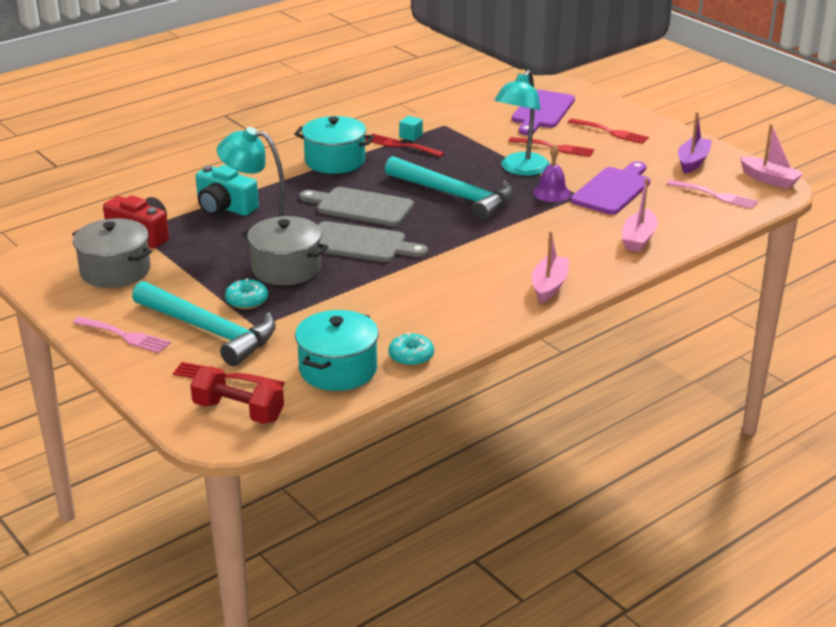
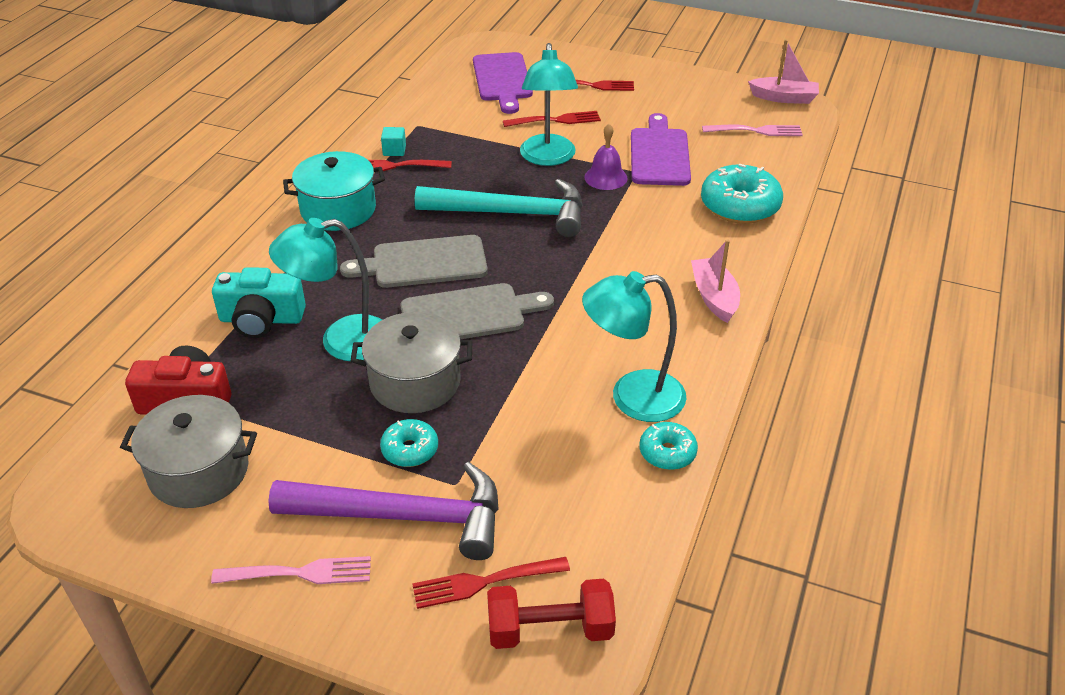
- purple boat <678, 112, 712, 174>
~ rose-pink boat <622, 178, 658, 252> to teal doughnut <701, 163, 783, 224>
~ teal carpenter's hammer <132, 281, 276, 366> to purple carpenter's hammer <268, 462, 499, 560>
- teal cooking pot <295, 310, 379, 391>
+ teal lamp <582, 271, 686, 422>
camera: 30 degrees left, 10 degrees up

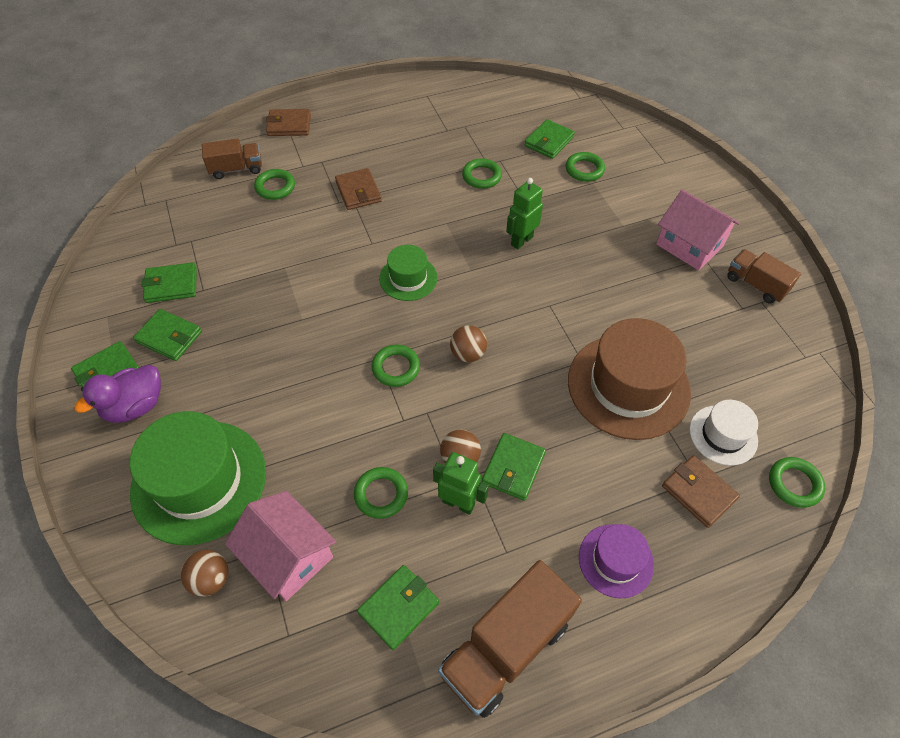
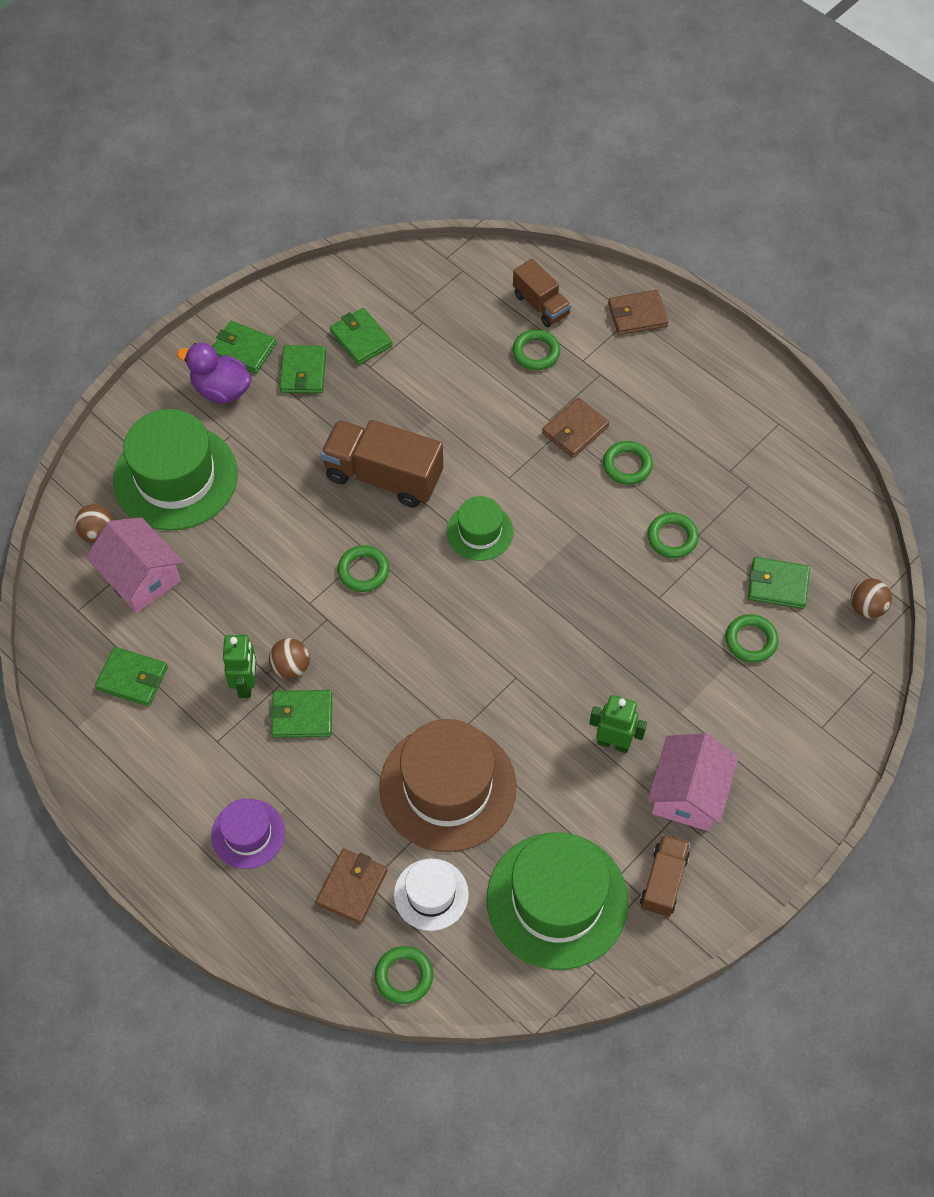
~ dark brown wallet <266, 109, 311, 136> = <608, 290, 669, 335> 75 degrees counterclockwise
~ emerald robot figure <506, 178, 543, 249> to <590, 695, 647, 753>
~ dark brown play ball <450, 325, 487, 362> to <851, 578, 892, 619>
~ emerald torus <354, 467, 408, 519> to <603, 441, 653, 485>
~ rose-pink house <225, 491, 336, 601> = <86, 517, 183, 613> 60 degrees counterclockwise
~ dark brown toy truck <438, 560, 582, 718> to <321, 420, 443, 508>
+ emerald tall hat <487, 832, 628, 970>
camera: 65 degrees right, 5 degrees up

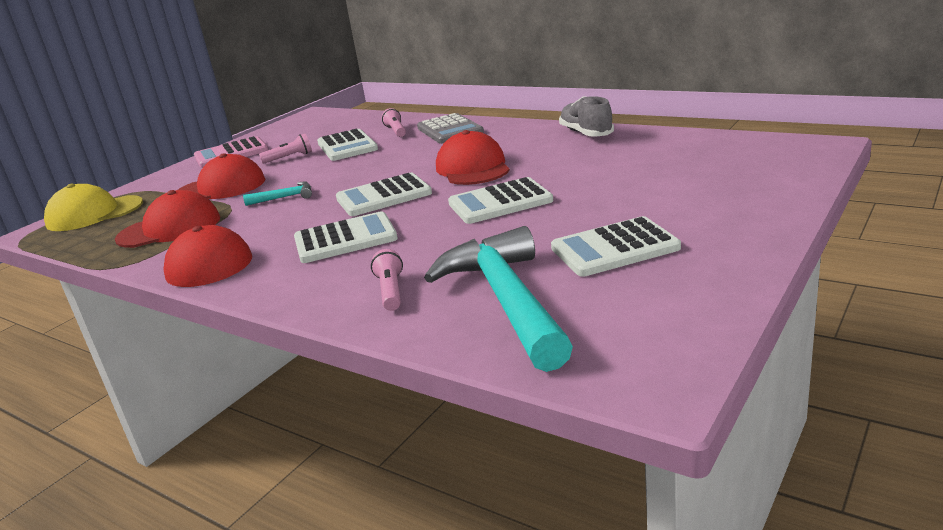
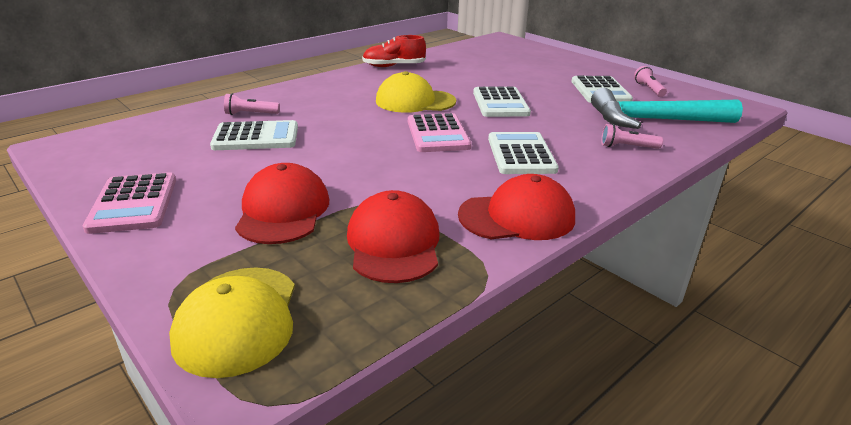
~ gray sneaker <559, 96, 614, 137> to scarlet sneaker <362, 35, 426, 67>
- gray calculator <417, 113, 484, 144>
~ scarlet baseball cap <436, 130, 510, 185> to yellow baseball cap <376, 71, 456, 113>
~ rose-pink pocket torch <259, 134, 312, 164> to <634, 66, 667, 97>
~ snow-white calculator <336, 173, 432, 216> to rose-pink calculator <408, 113, 471, 152>
- teal carpenter's hammer <243, 182, 312, 206>
camera: 80 degrees left, 5 degrees up

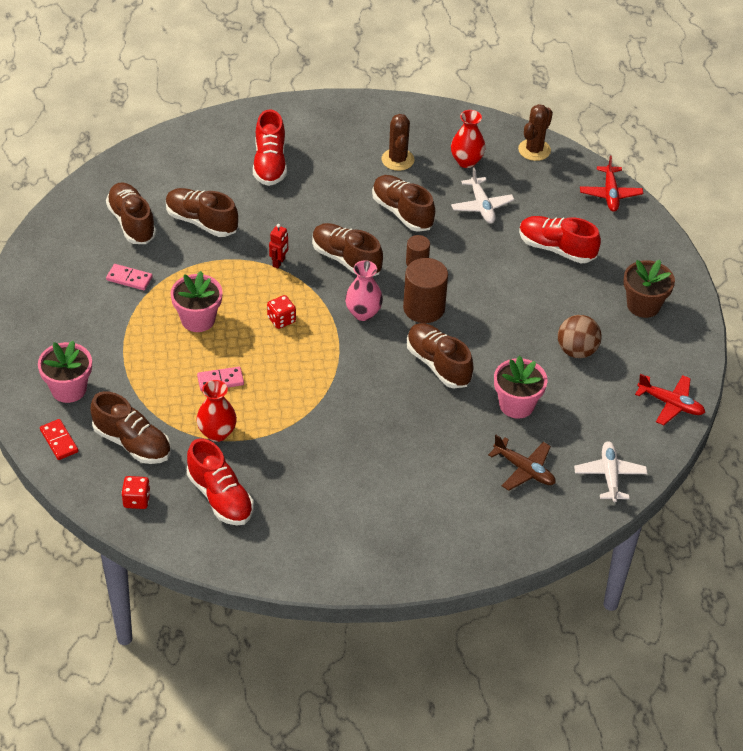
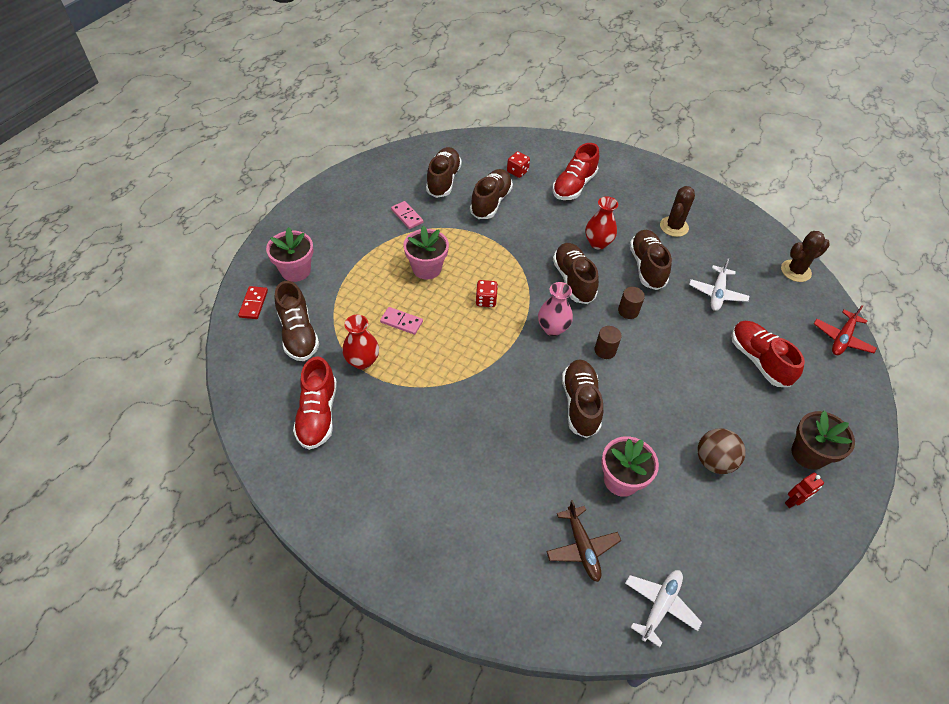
~ scarlet flower vase <451, 110, 485, 168> to <585, 197, 618, 249>
~ dark brown sneaker <166, 188, 238, 237> = <470, 169, 513, 219> 45 degrees clockwise
~ scarlet robot figure <269, 224, 288, 268> to <785, 473, 824, 508>
~ dark brown solid cylinder <403, 258, 448, 323> = <595, 326, 622, 359> x0.56
- scarlet aeroplane <635, 374, 705, 425>
~ scarlet die <121, 476, 150, 509> to <507, 152, 530, 178>
camera: 35 degrees right, 5 degrees up

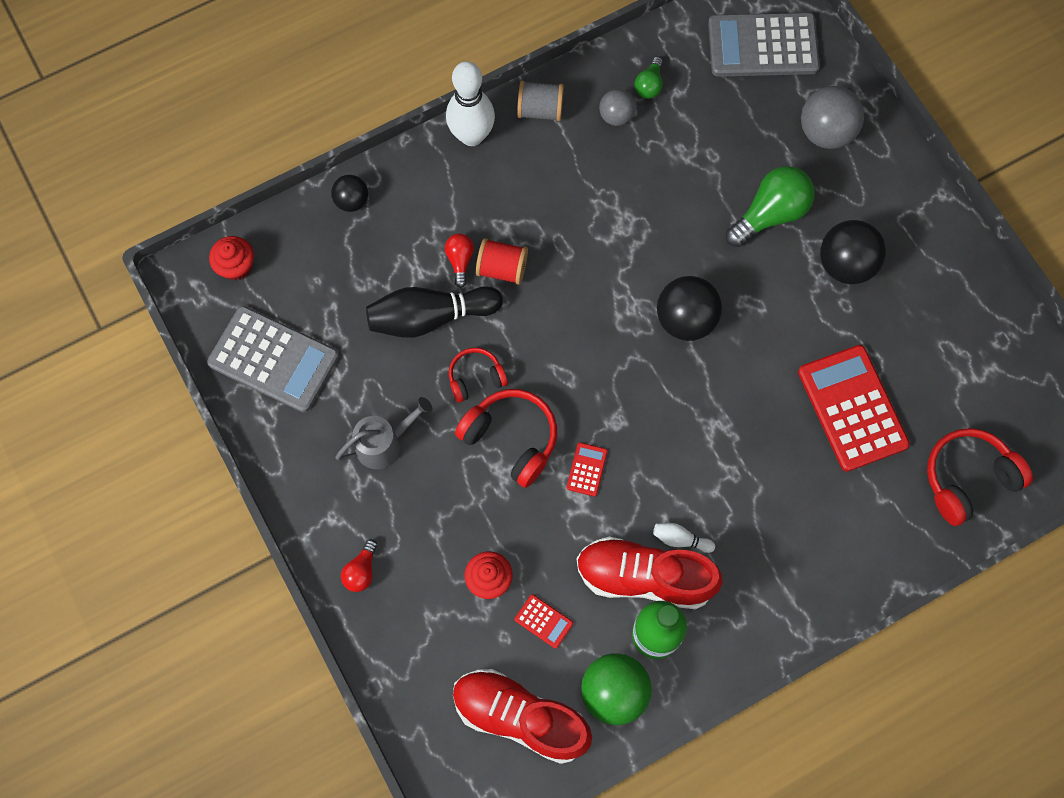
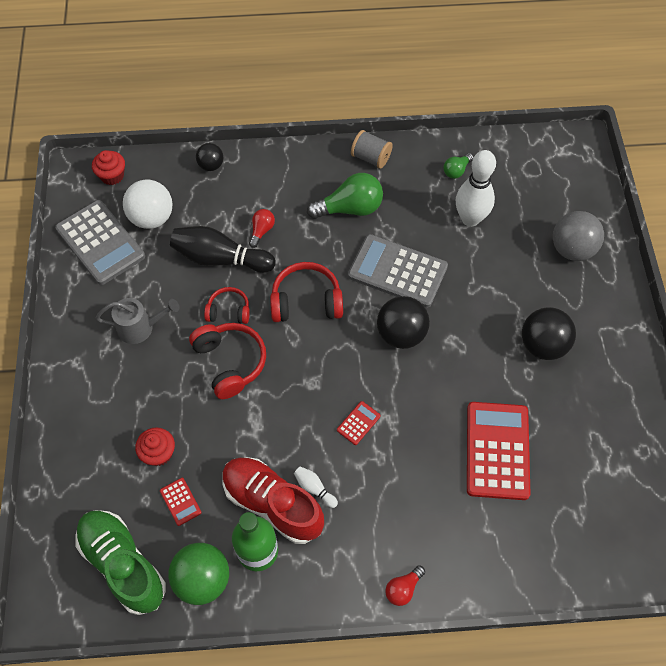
~ gray calculator <708, 12, 820, 77> to <348, 234, 448, 308>
~ snow-white skittle <446, 61, 495, 146> to <456, 150, 496, 227>
- gray play ball <599, 89, 635, 126>
~ emerald bulb <726, 166, 815, 247> to <307, 173, 383, 219>
- scarlet bobbin <476, 238, 528, 285>
~ scarlet over-ear headphones <927, 428, 1033, 526> to <270, 262, 343, 322>
~ scarlet calculator <567, 442, 608, 496> to <337, 401, 381, 445>
~ scarlet bulb <341, 539, 377, 592> to <385, 565, 425, 606>
~ scarlet sneaker <453, 669, 592, 764> to emerald sneaker <76, 510, 166, 615>
+ snow-white play ball <123, 179, 173, 229>
camera: 25 degrees right, 10 degrees down

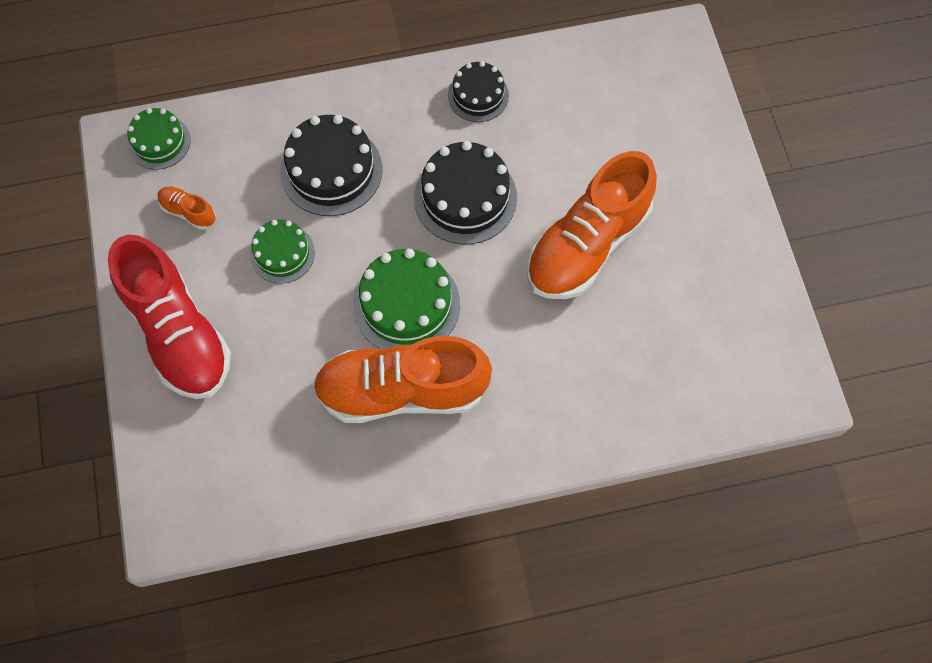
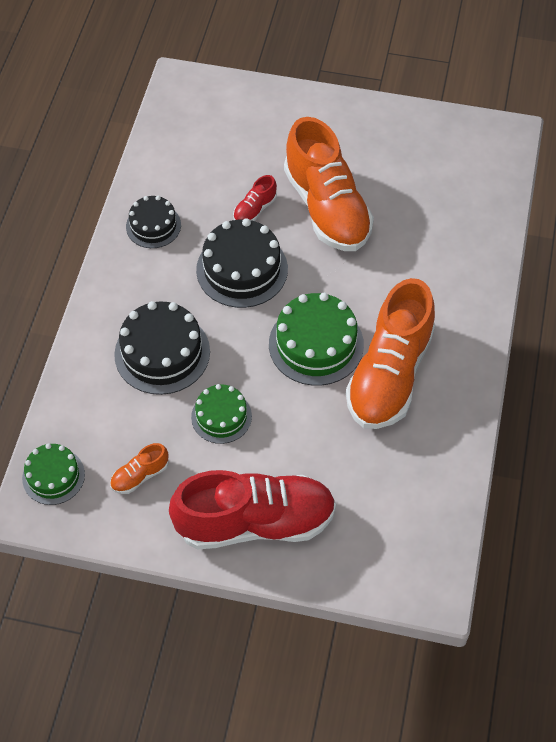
+ scarlet sneaker <233, 175, 277, 221>
camera: 65 degrees left, 10 degrees down

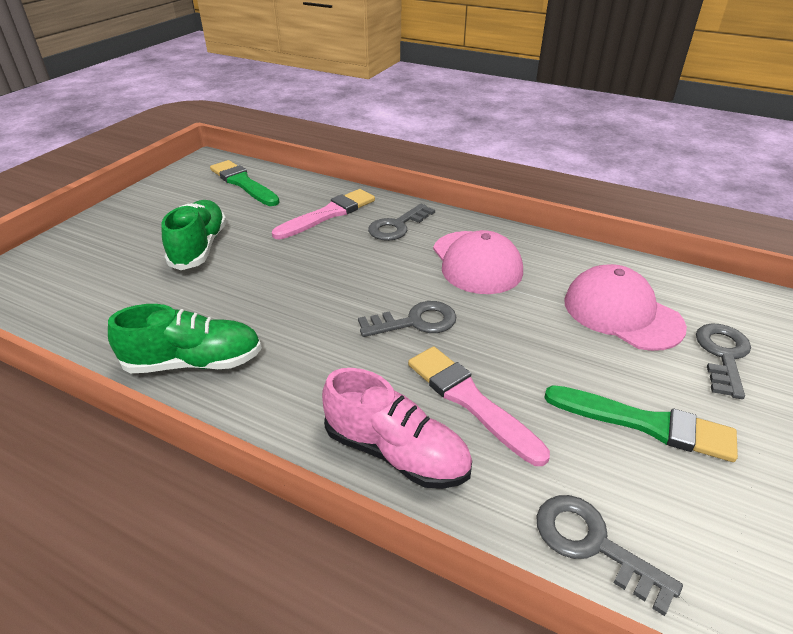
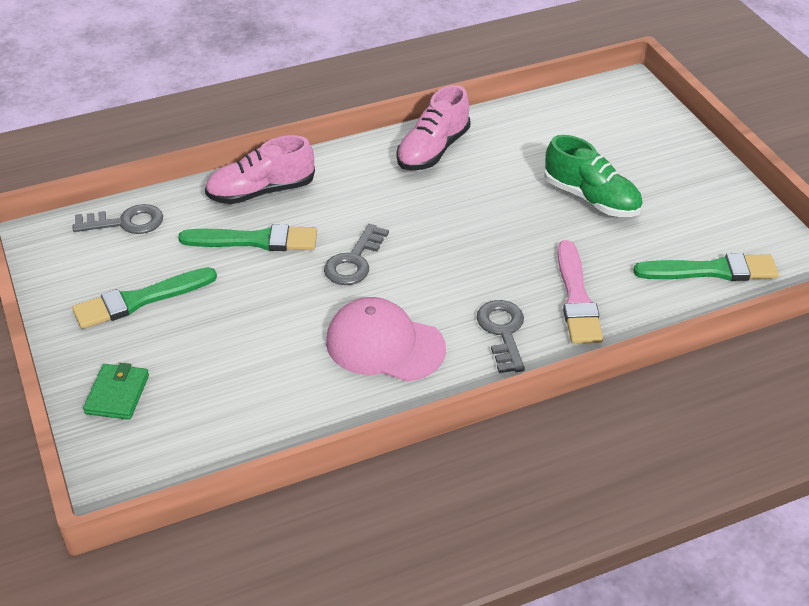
- rose-pink baseball cap <564, 264, 687, 351>
~ emerald sneaker <108, 304, 262, 373> to rose-pink sneaker <396, 85, 470, 170>
~ gray key <696, 324, 751, 399> to emerald wallet <83, 363, 149, 420>
~ rose-pink paintbrush <408, 346, 550, 466> to emerald paintbrush <178, 224, 317, 251>
camera: 130 degrees right, 5 degrees up

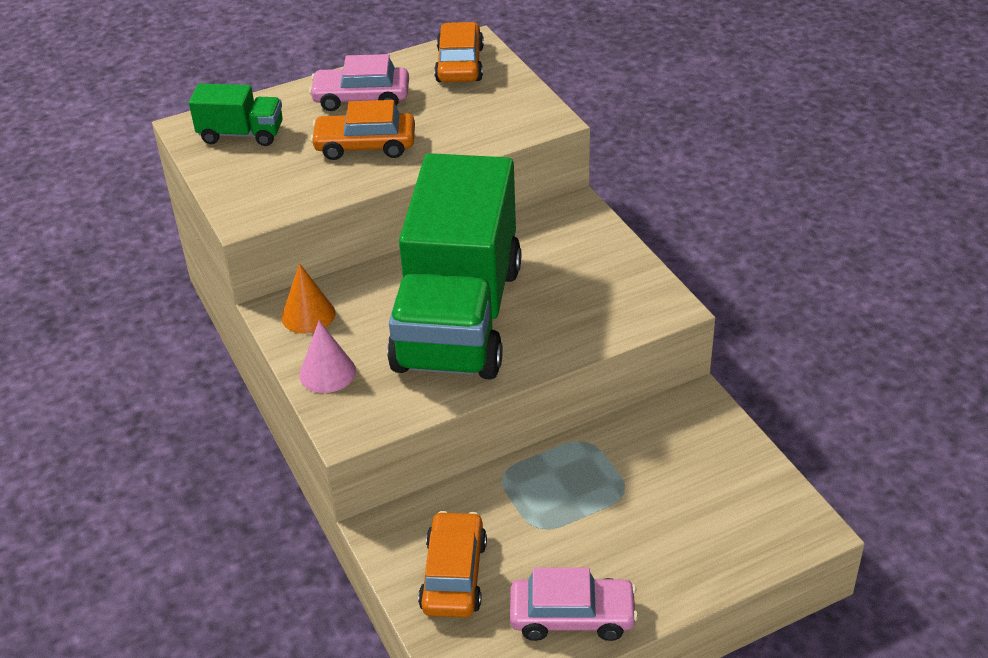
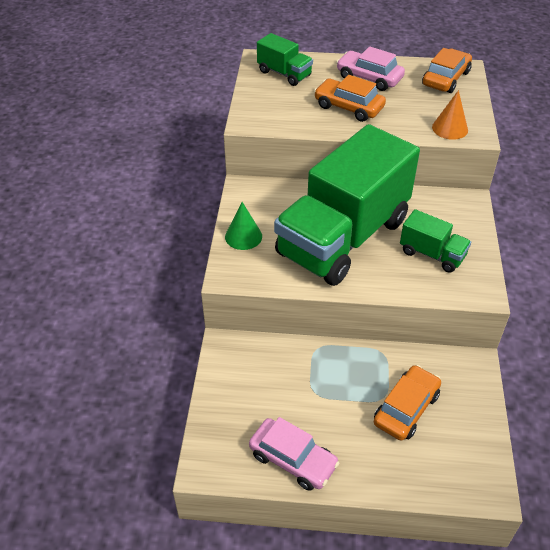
~ orange cone shape <281, 263, 335, 334> to <432, 90, 468, 140>
~ rose-pink cone shape <299, 321, 356, 393> to emerald cone shape <225, 202, 262, 250>
~ orange automobile <418, 511, 487, 618> to <374, 365, 441, 441>
+ emerald toy truck <400, 209, 471, 273>
camera: 30 degrees right, 5 degrees up

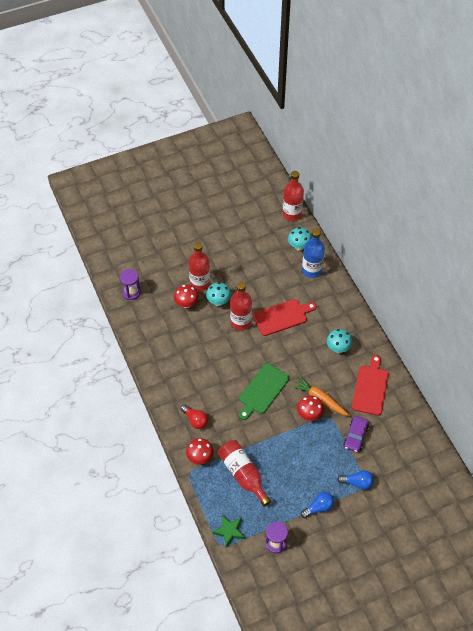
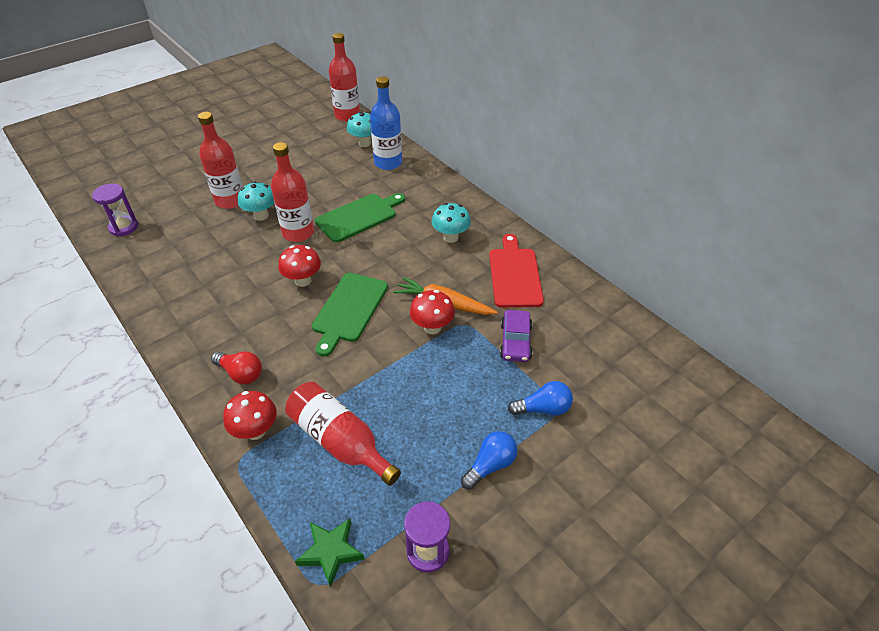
~ scarlet toadstool <174, 285, 199, 308> to <278, 245, 321, 287>
~ scarlet bread board <253, 299, 316, 336> to emerald bread board <315, 193, 405, 243>
camera: 15 degrees left, 10 degrees down

